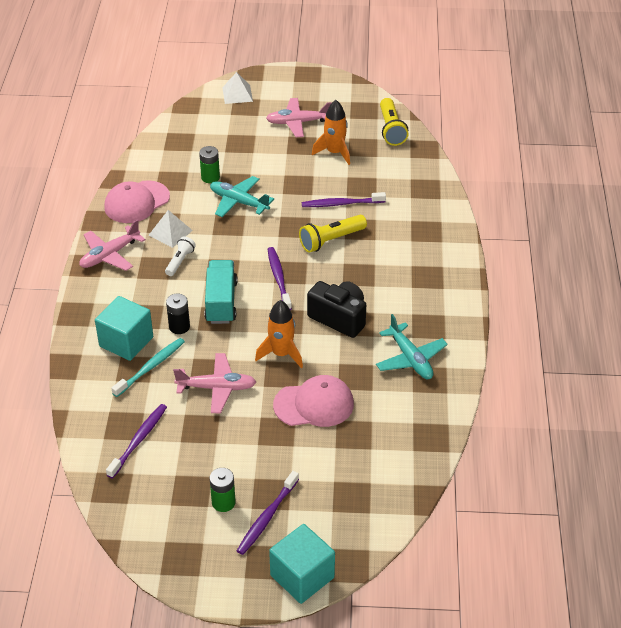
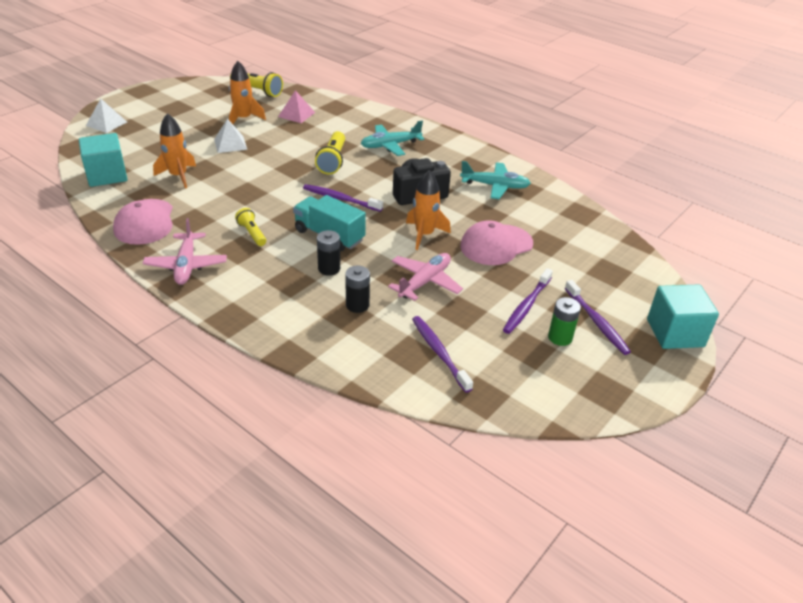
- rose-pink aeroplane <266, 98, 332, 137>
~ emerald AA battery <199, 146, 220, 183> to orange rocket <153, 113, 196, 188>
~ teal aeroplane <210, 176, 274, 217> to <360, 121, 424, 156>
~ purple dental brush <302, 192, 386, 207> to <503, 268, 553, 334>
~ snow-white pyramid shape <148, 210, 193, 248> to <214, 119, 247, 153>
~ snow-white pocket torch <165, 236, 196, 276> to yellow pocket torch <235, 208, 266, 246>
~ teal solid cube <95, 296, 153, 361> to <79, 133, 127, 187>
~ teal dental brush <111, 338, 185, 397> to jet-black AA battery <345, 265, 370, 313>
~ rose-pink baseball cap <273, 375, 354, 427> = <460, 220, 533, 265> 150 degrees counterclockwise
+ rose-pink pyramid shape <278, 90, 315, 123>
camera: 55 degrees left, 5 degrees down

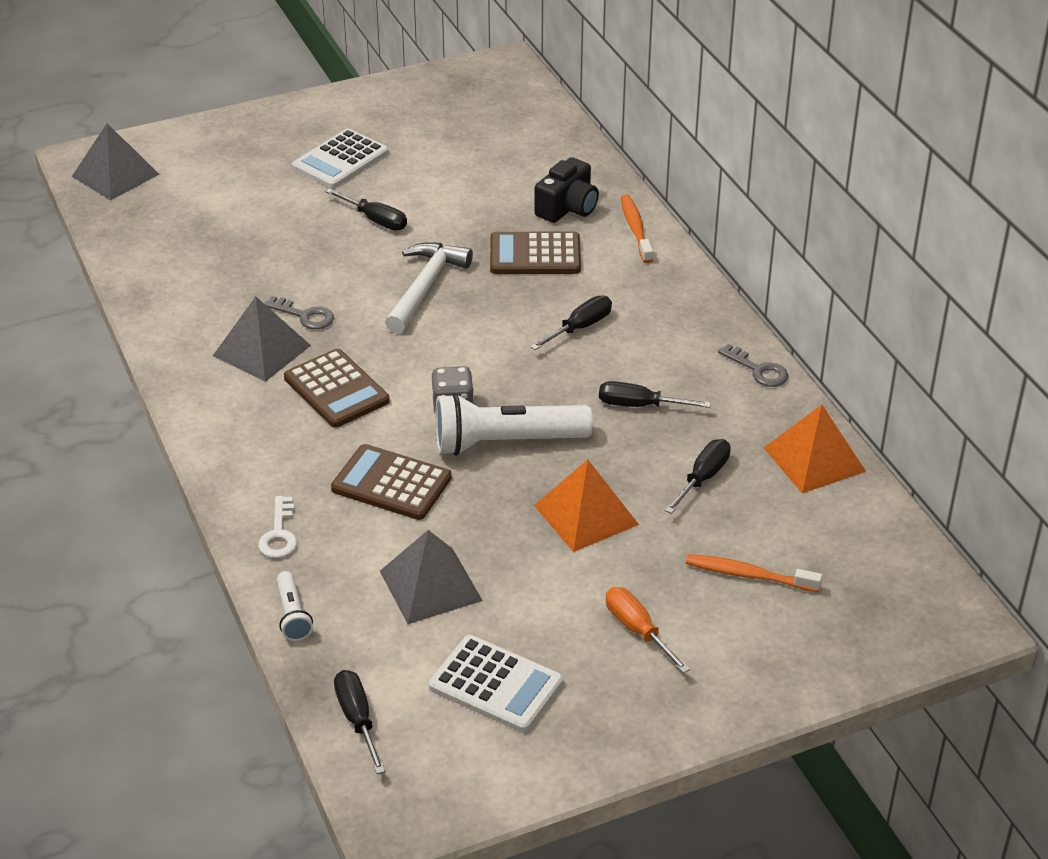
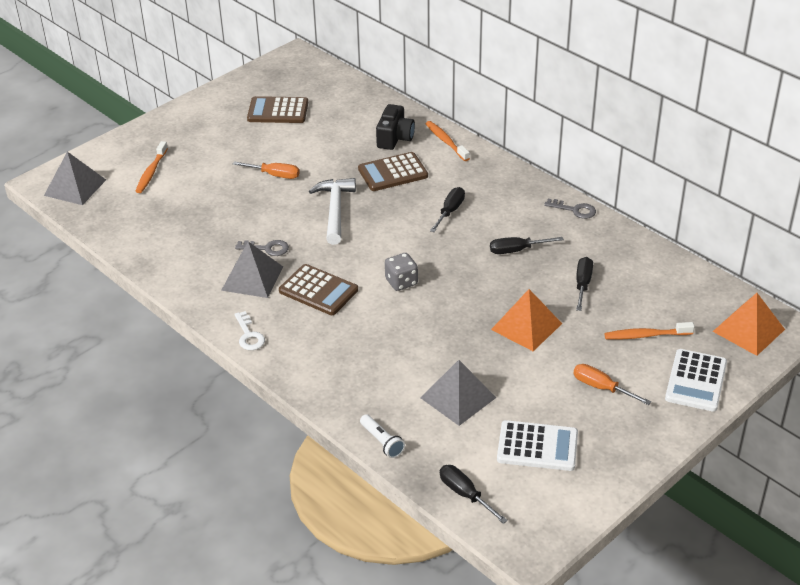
~ snow-white calculator <292, 129, 389, 188> to <665, 349, 727, 412>
~ jet-black screwdriver <325, 188, 407, 230> to orange screwdriver <233, 162, 300, 179>
- snow-white pocket torch <435, 393, 593, 456>
~ orange pyramid shape <764, 405, 866, 493> to <712, 293, 785, 356>
~ dark brown calculator <331, 444, 452, 520> to <247, 96, 308, 123>
~ snow-white key <258, 496, 297, 558> to <234, 311, 265, 350>
+ orange dental brush <136, 141, 168, 193>
camera: 20 degrees left, 0 degrees up

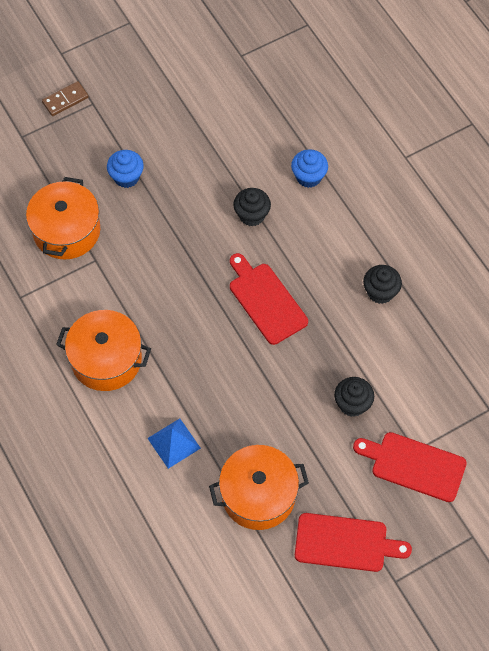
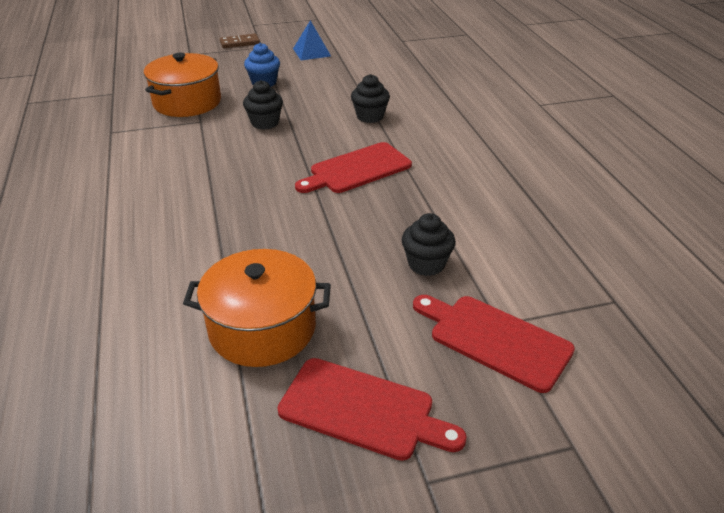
- blue muffin <291, 149, 328, 188>
~ scarlet bread board <230, 253, 308, 345> = <295, 142, 412, 193> 105 degrees counterclockwise
~ jet-black muffin <363, 265, 402, 304> to <243, 80, 283, 130>
- orange cooking pot <56, 310, 151, 391>
~ blue pyramid shape <147, 419, 201, 469> to <293, 20, 331, 60>
camera: 15 degrees right, 25 degrees down

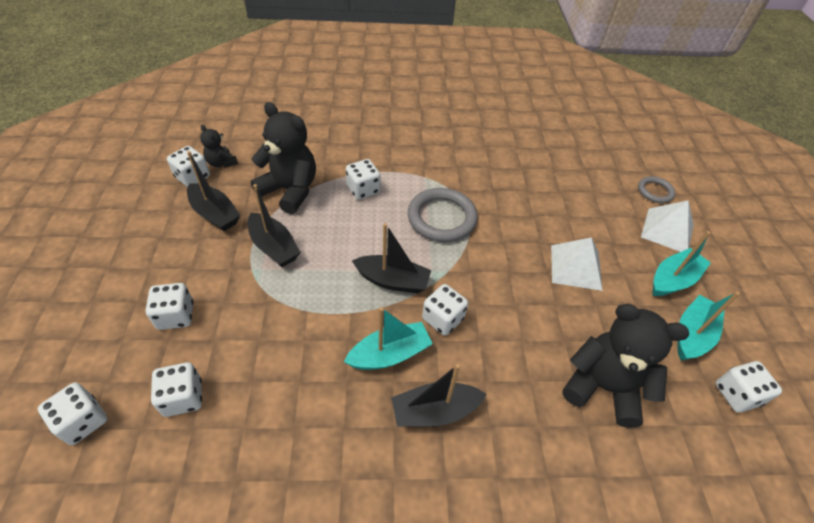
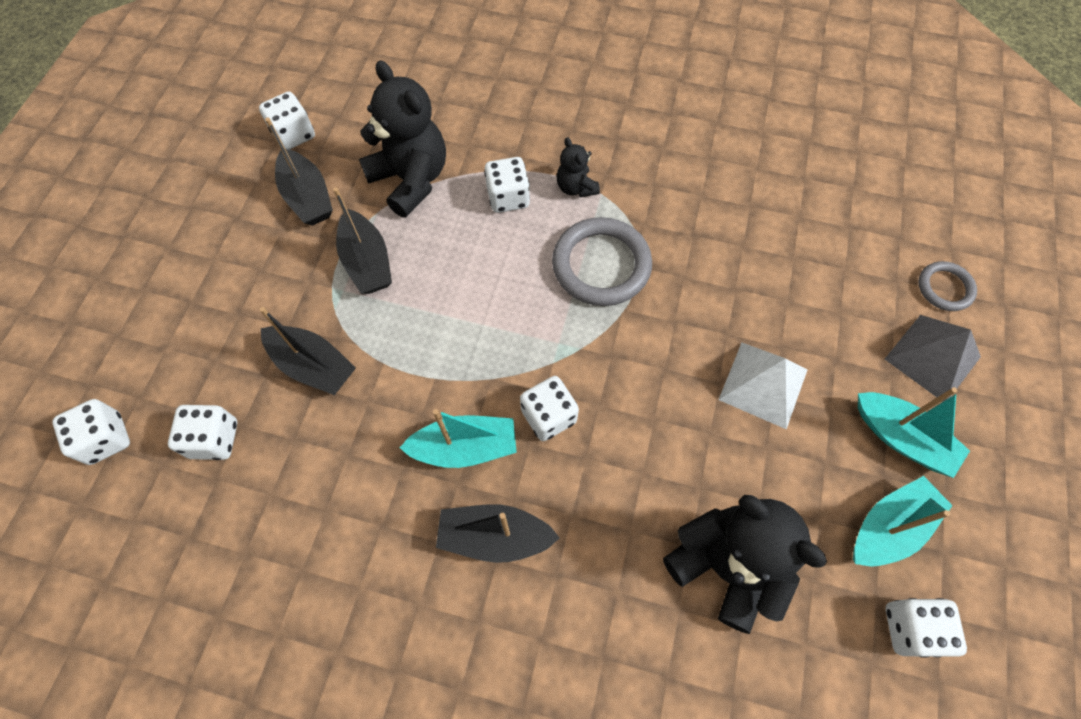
~ jet-black teddy <200, 125, 238, 168> to <557, 137, 600, 197>
~ snow-white pyramid shape <641, 200, 694, 252> to gray pyramid shape <885, 315, 981, 402>
~ jet-black boat <352, 223, 431, 293> to <260, 307, 356, 395>
~ teal boat <653, 231, 711, 296> = <858, 387, 970, 478> 60 degrees clockwise
- snow-white die <146, 283, 193, 330>
camera: 20 degrees right, 15 degrees up

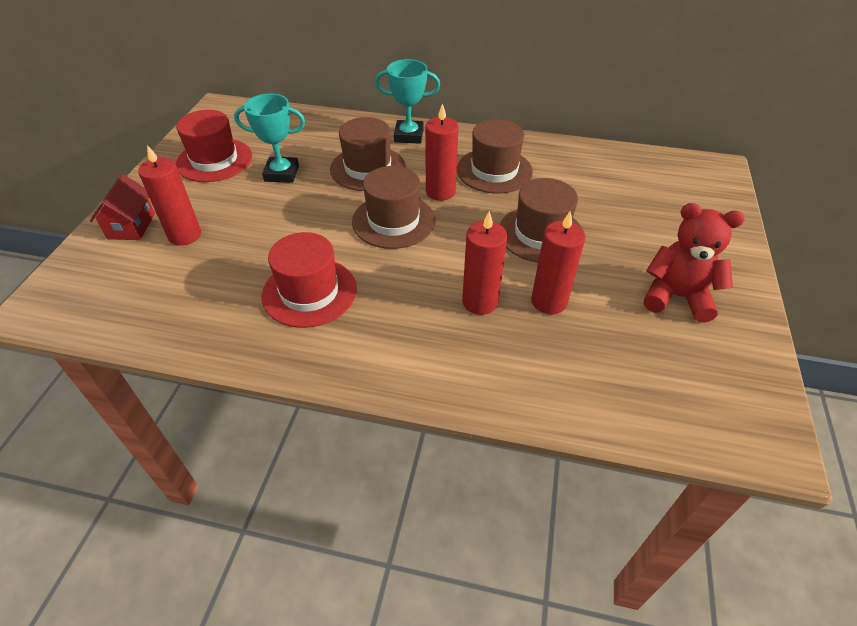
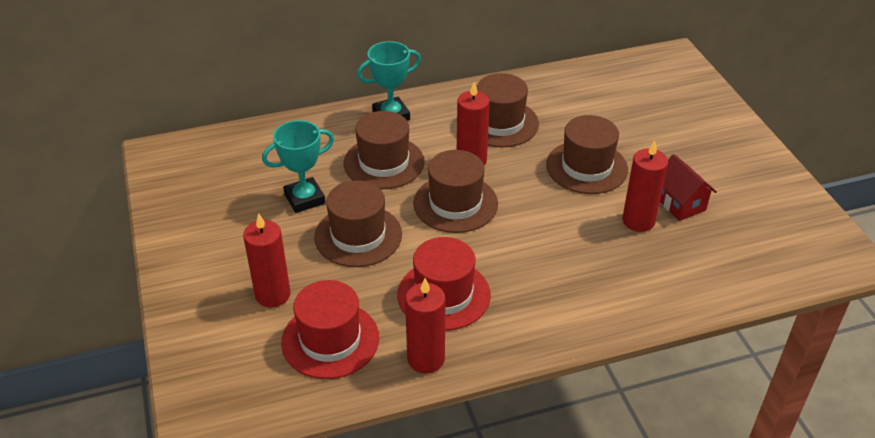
~ scarlet tall hat <176, 110, 252, 182> to <281, 280, 379, 379>
~ scarlet house <90, 174, 155, 240> to <660, 154, 717, 221>
- scarlet teddy <644, 203, 745, 322>
~ scarlet pillar candle <462, 211, 507, 315> to <405, 278, 445, 374>
+ dark brown tall hat <314, 180, 402, 267>
camera: 30 degrees left, 5 degrees down

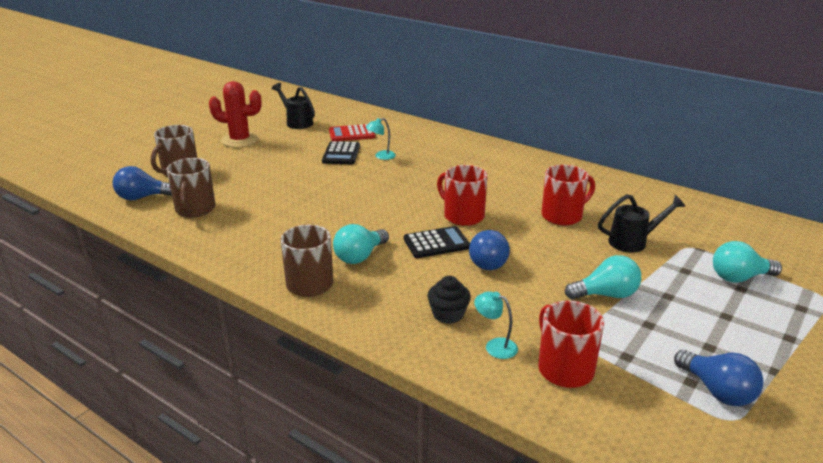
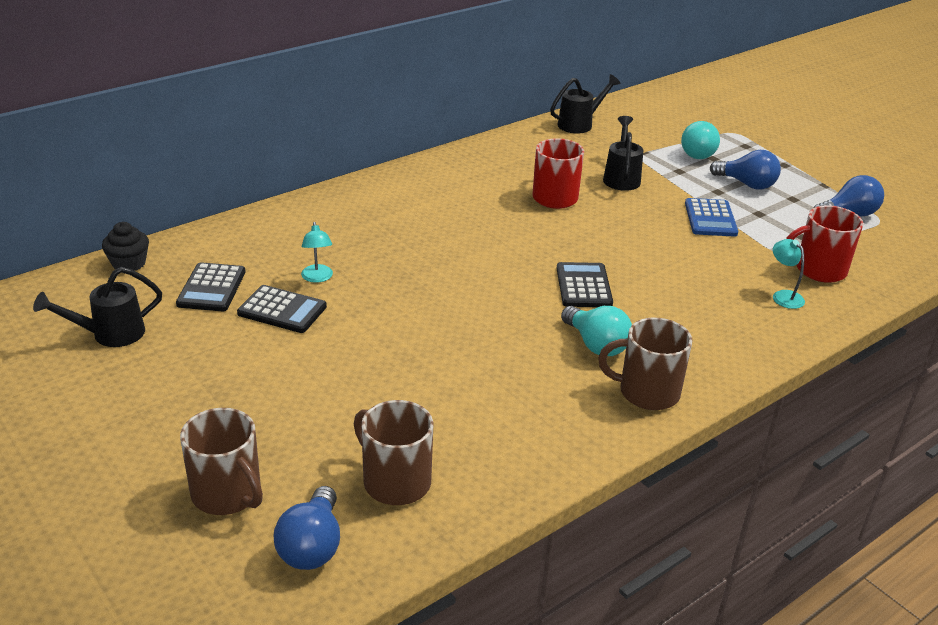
- scarlet cactus <209, 81, 262, 148>
~ scarlet calculator <329, 124, 376, 141> to jet-black calculator <176, 262, 246, 311>
~ dark brown tea mug <167, 158, 216, 218> = <354, 400, 433, 505> 150 degrees counterclockwise
- scarlet tea mug <437, 165, 488, 226>
~ blue bulb <469, 230, 510, 270> to <710, 150, 781, 189>
~ teal bulb <565, 255, 641, 300> to blue calculator <685, 198, 738, 237>
~ jet-black muffin <427, 276, 471, 324> to <102, 222, 149, 271>
~ teal lamp <474, 291, 518, 359> = <773, 239, 805, 309> 105 degrees clockwise
+ jet-black watering pot <550, 74, 621, 133>
camera: 75 degrees left, 5 degrees up

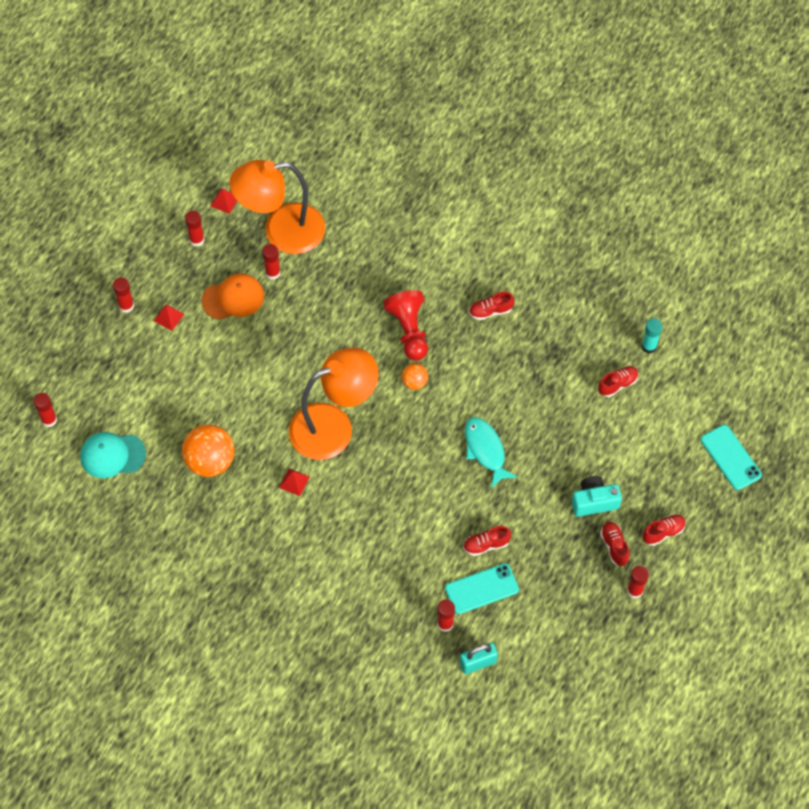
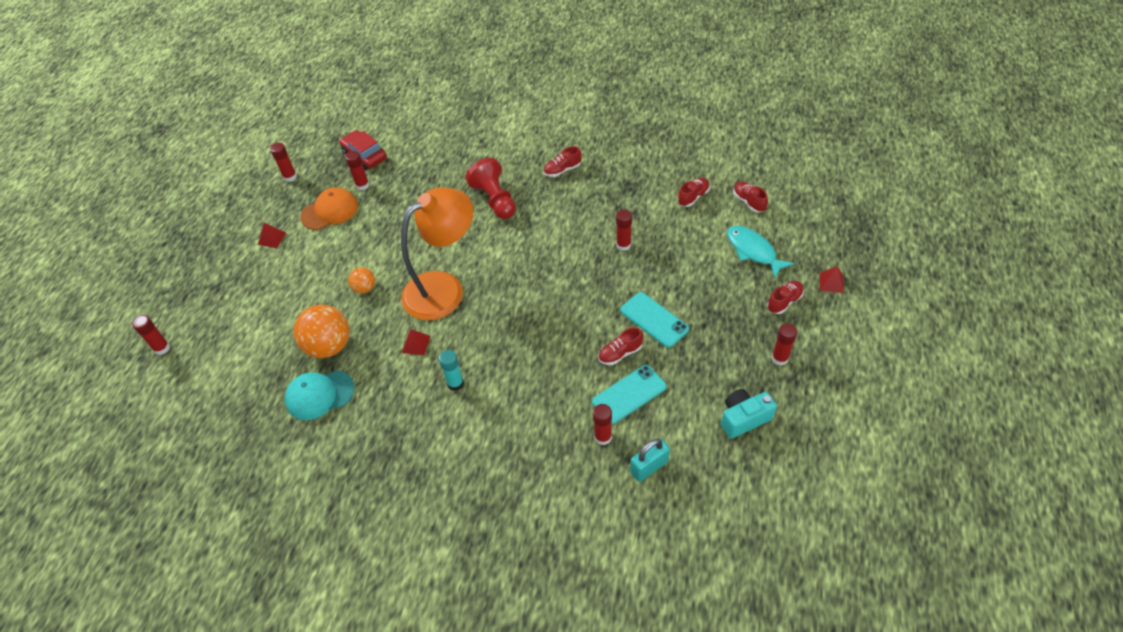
~ orange lamp <229, 160, 325, 254> to scarlet automobile <339, 130, 387, 170>
~ scarlet pyramid shape <211, 188, 237, 214> to <820, 266, 844, 293>
~ scarlet stick of glue <113, 277, 134, 313> to <616, 210, 632, 251>
~ teal stick of glue <642, 318, 662, 354> to <439, 350, 464, 391>
~ orange play ball <402, 363, 428, 390> to <348, 267, 375, 294>
~ teal fish <465, 417, 517, 488> to <727, 226, 794, 279>
~ teal mobile phone <701, 425, 762, 490> to <620, 292, 689, 348>
~ teal baseball cap <80, 432, 146, 478> to <285, 370, 354, 420>
~ teal camera <572, 476, 622, 517> to <721, 389, 777, 439>
~ scarlet sneaker <600, 522, 630, 566> to <733, 182, 768, 213>
camera: 10 degrees left, 10 degrees down

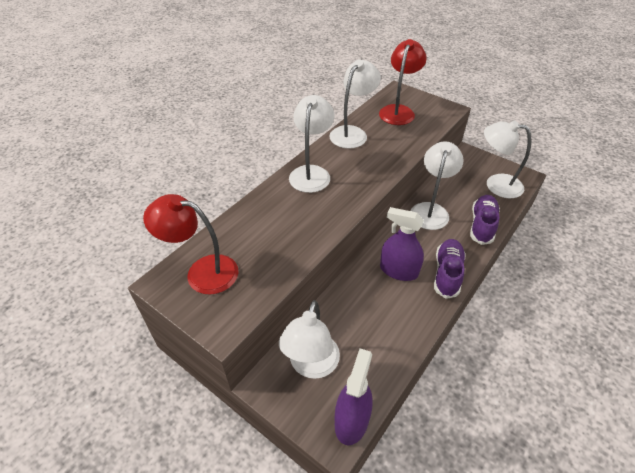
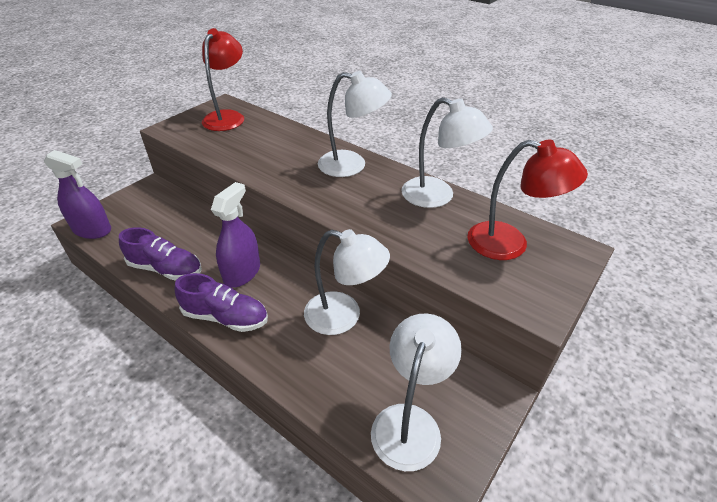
~ purple sneaker <470, 195, 500, 245> to <119, 227, 202, 281>
- snow-white lamp <279, 300, 340, 379>
camera: 90 degrees right, 5 degrees down

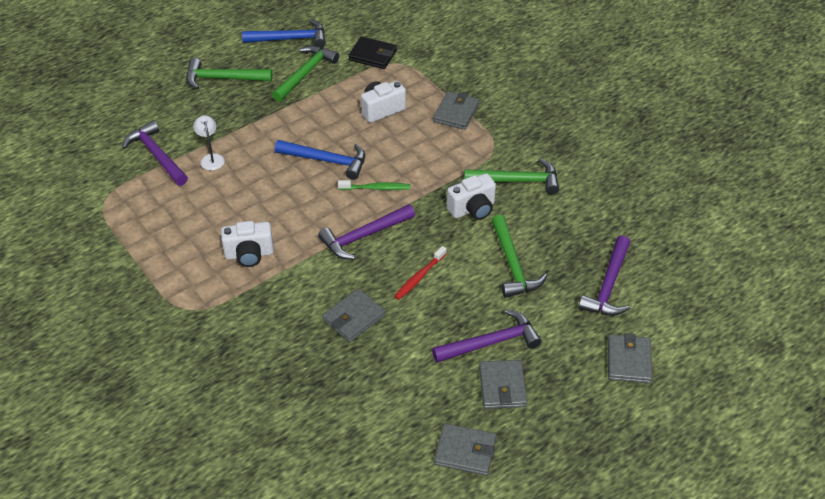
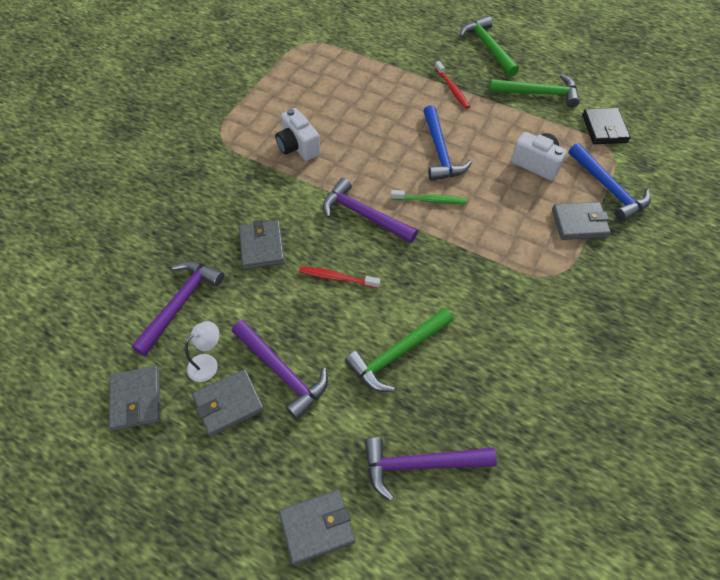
~ blue carpenter's hammer <242, 19, 326, 47> to <569, 143, 651, 222>
~ snow-white lamp <193, 115, 225, 170> to <185, 321, 219, 382>
~ purple carpenter's hammer <122, 120, 188, 186> to <131, 261, 224, 356>
- emerald carpenter's hammer <464, 158, 559, 195>
- snow-white camera <447, 173, 496, 220>
~ emerald dental brush <338, 180, 410, 190> = <391, 190, 467, 204> 60 degrees counterclockwise
~ gray wallet <322, 289, 385, 342> = <239, 220, 285, 269> 60 degrees clockwise
+ scarlet dental brush <435, 61, 470, 109>
camera: 65 degrees right, 10 degrees up

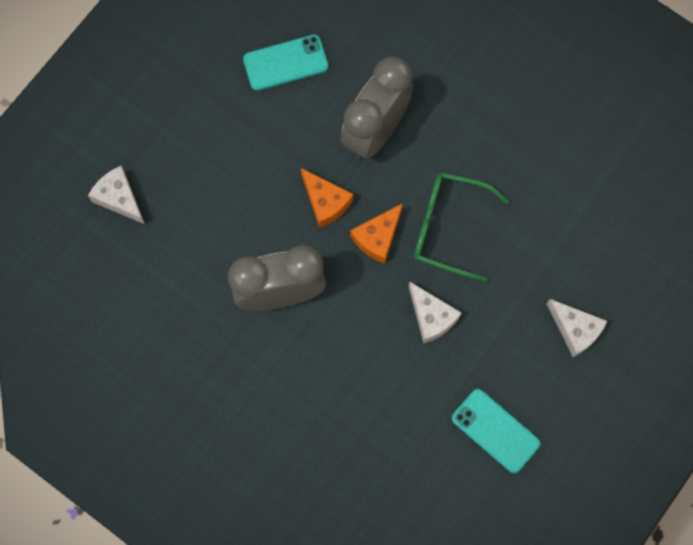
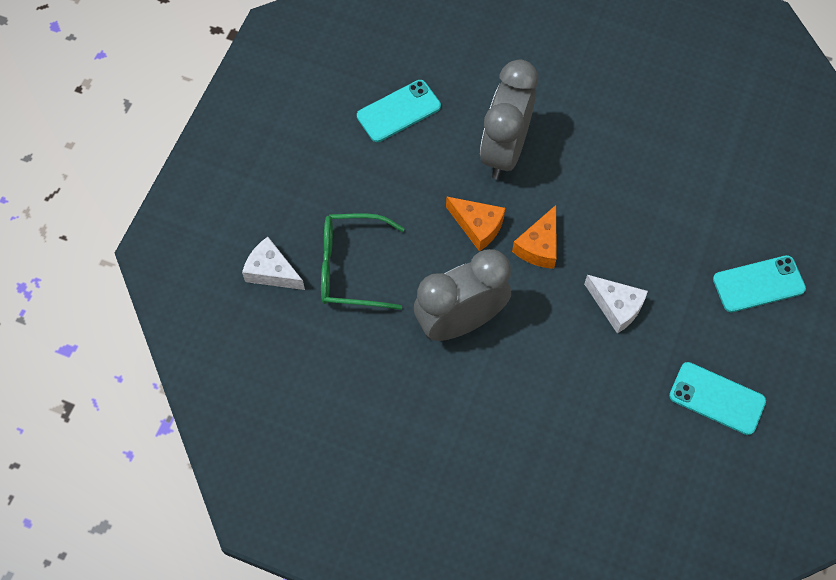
~ emerald eyeglasses <414, 172, 509, 282> to <321, 213, 405, 310>
~ snow-white cheese <547, 299, 607, 357> to teal mobile phone <713, 255, 806, 312>
camera: 15 degrees left, 10 degrees down

